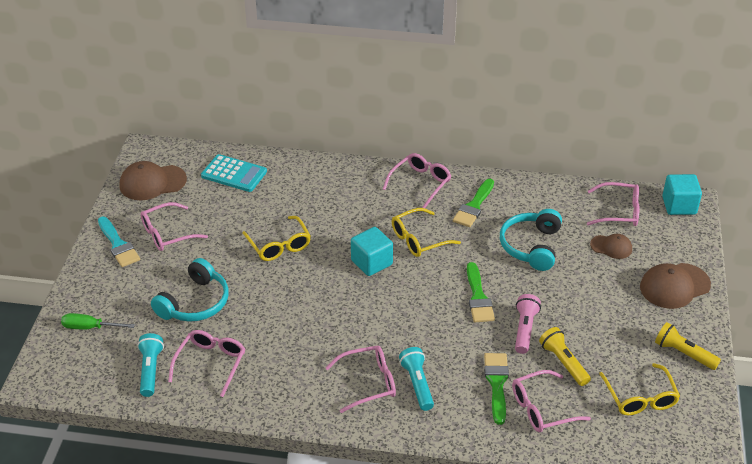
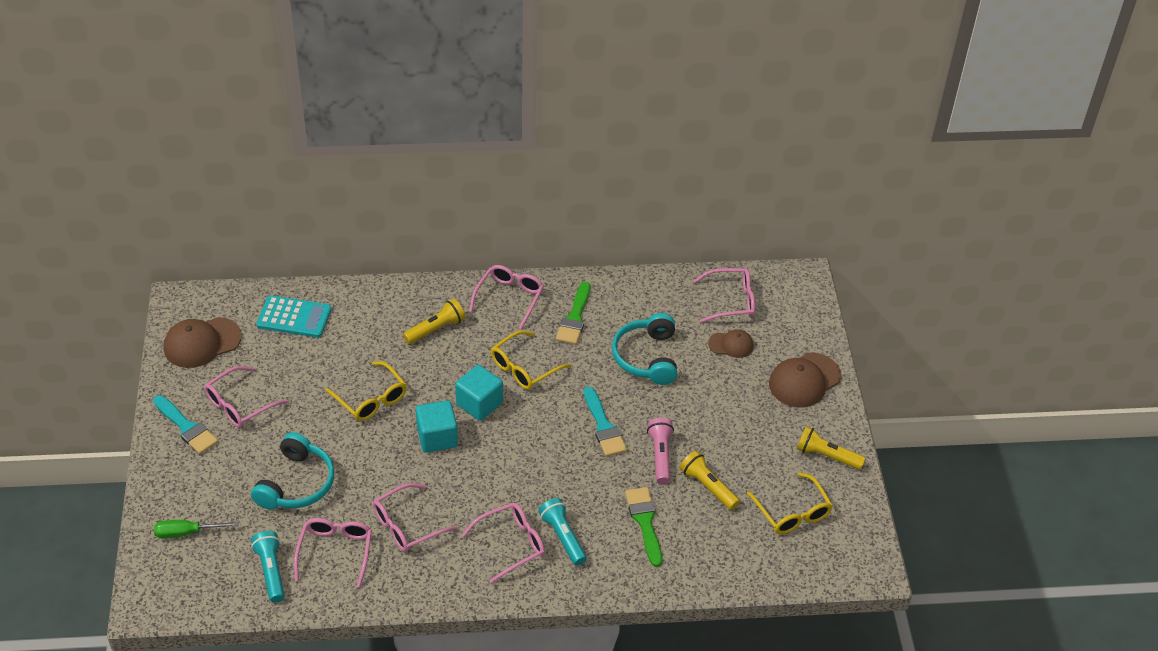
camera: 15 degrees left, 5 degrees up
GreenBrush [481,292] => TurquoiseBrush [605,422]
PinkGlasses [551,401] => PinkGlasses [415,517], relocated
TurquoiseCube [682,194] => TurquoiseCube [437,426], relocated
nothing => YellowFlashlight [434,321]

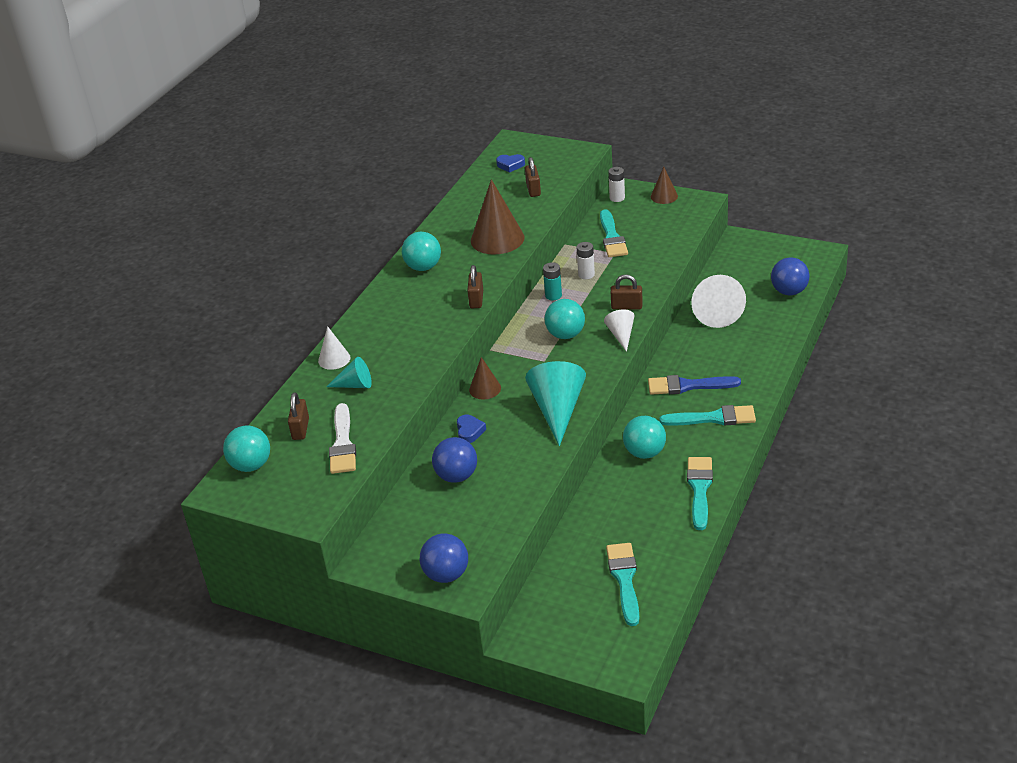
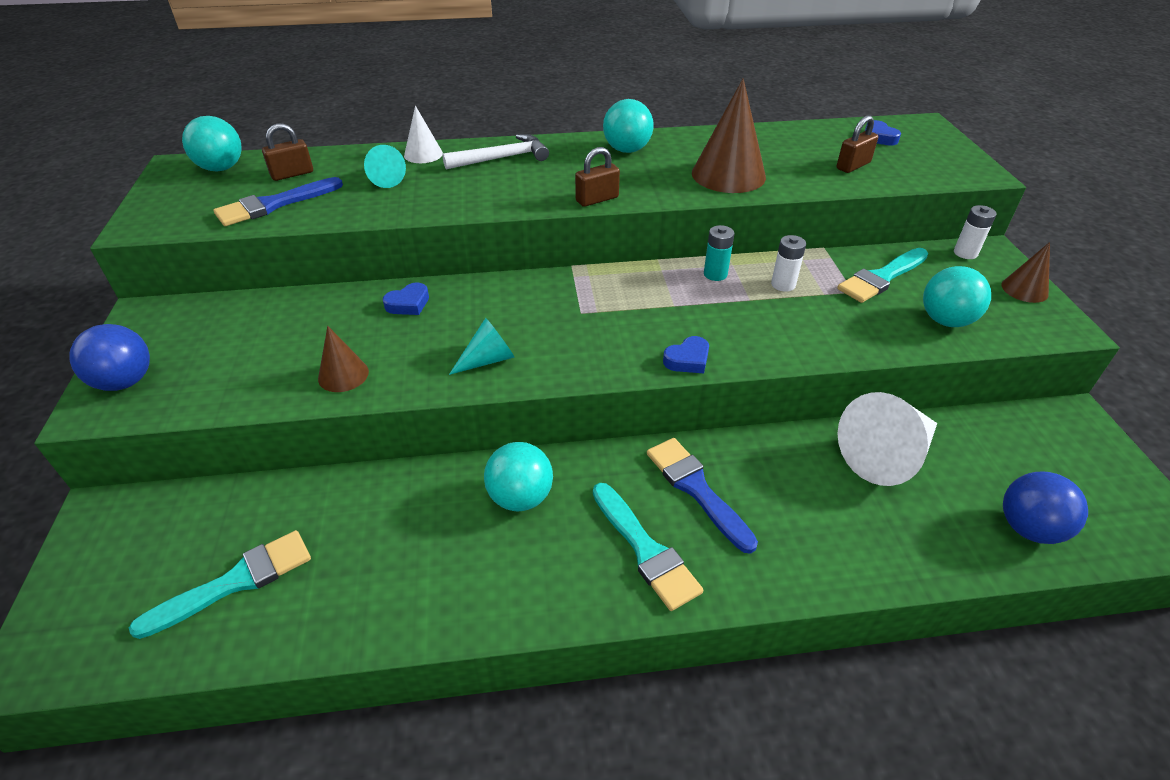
camera: 55 degrees right, 5 degrees up
WhiteBrush [342,438] => BlueBrush [278,201]
BlueBall [454,460] => nothing
BrownCone [485,378] => BrownCone [343,359], relocated
TurquoiseCone [555,403] => TurquoiseCone [482,346], x0.54
TurquoiseBall [565,319] => TurquoiseBall [957,296], relocated
WhiteCone [619,331] => BlueHeart [686,354]
BrownPadlock [627,292] => nothing
TurquoiseBrush [700,493] => nothing
nothing => WhiteHammer [495,151]

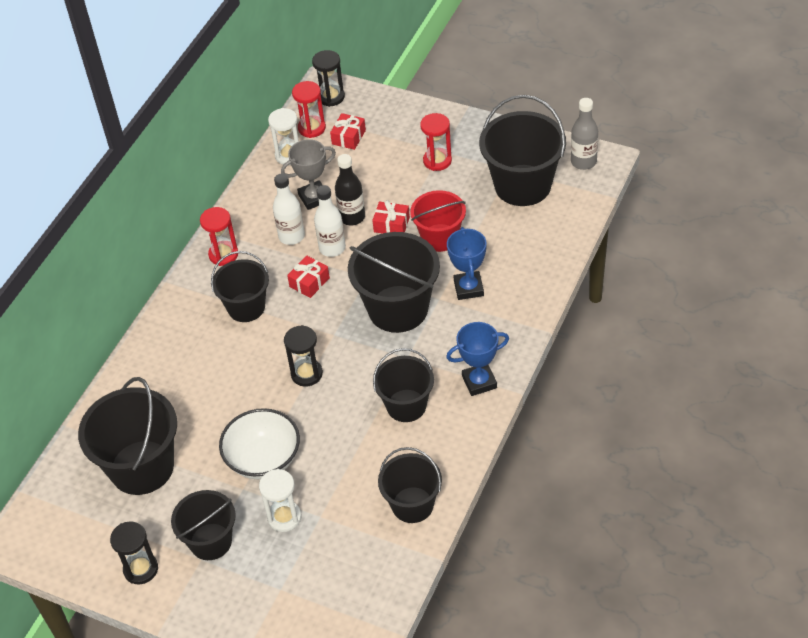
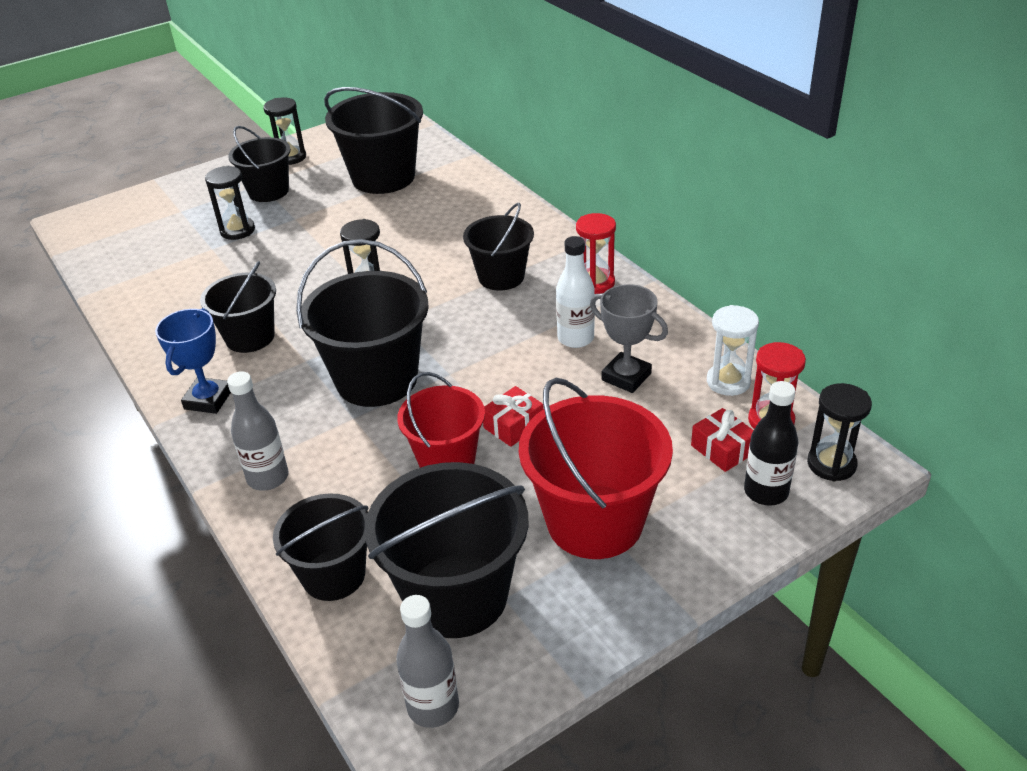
camera: 120 degrees right, 10 degrees down
WhiteBowl [259,443] => nothing
WhiteHourglass [280,500] => BlackHourglass [230,203]
GreyTrophy [308,174] => GreyTrophy [629,338], 60 degrees counterclockwise
RedGift [308,277] => nothing
WhiteBottle [330,221] => nothing
BlackBottle [350,189] => BlackBottle [771,443], relocated
BlackBucket [410,485] => BlackBucket [321,547], relocated
RedHourglass [436,142] => RedBucket [596,468]
BlueTrophy [467,263] => nothing
nothing => GreyBottle [258,431]

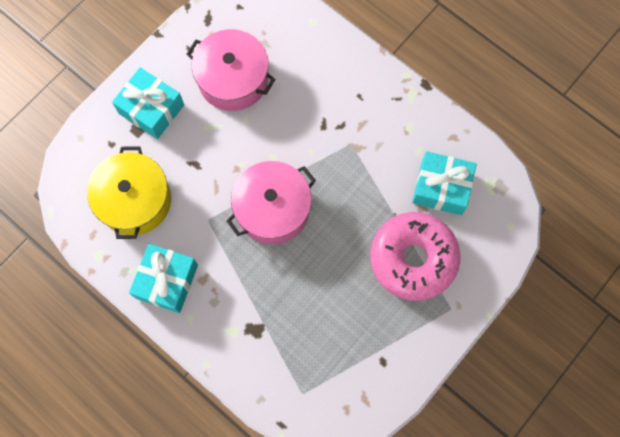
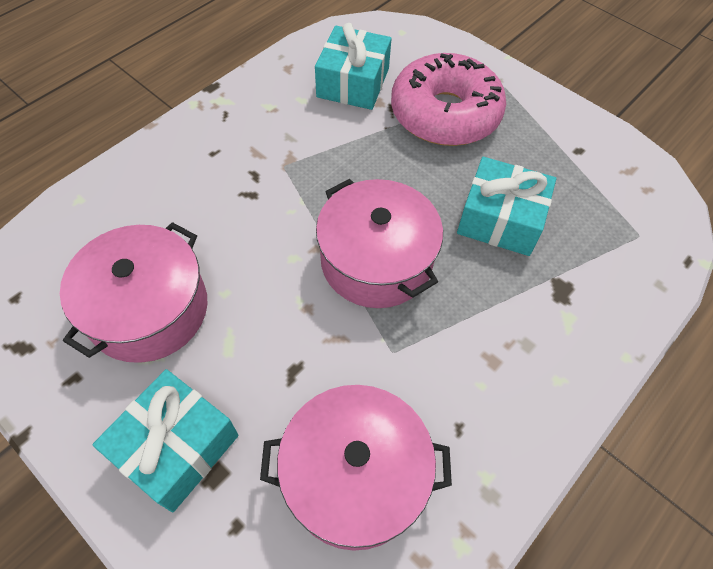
camera: 90 degrees left, 15 degrees down
YellowPot [129,192] => PinkPot [356,468]
TurquoiseGift [163,278] => TurquoiseGift [506,206], relocated

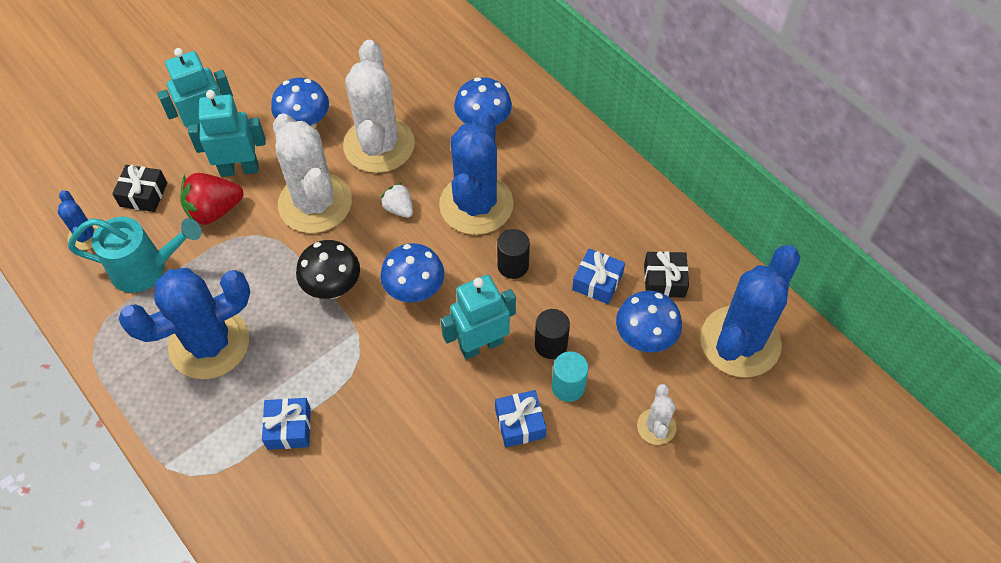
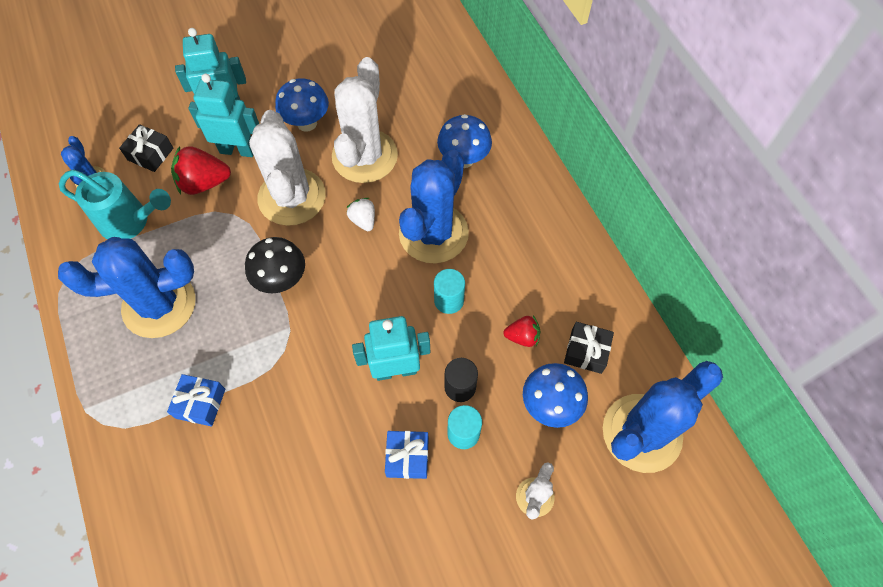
camera: 15 degrees right, 5 degrees up
BlueMushroom [412,272] => nothing
BlackCylinder [513,254] => TurquoiseCylinder [449,291]
BlueGift [598,276] => RedStrawberry [521,331]

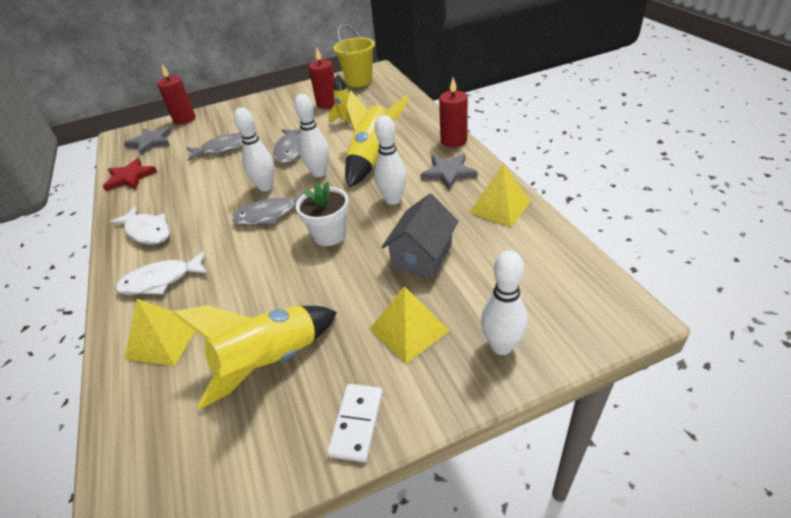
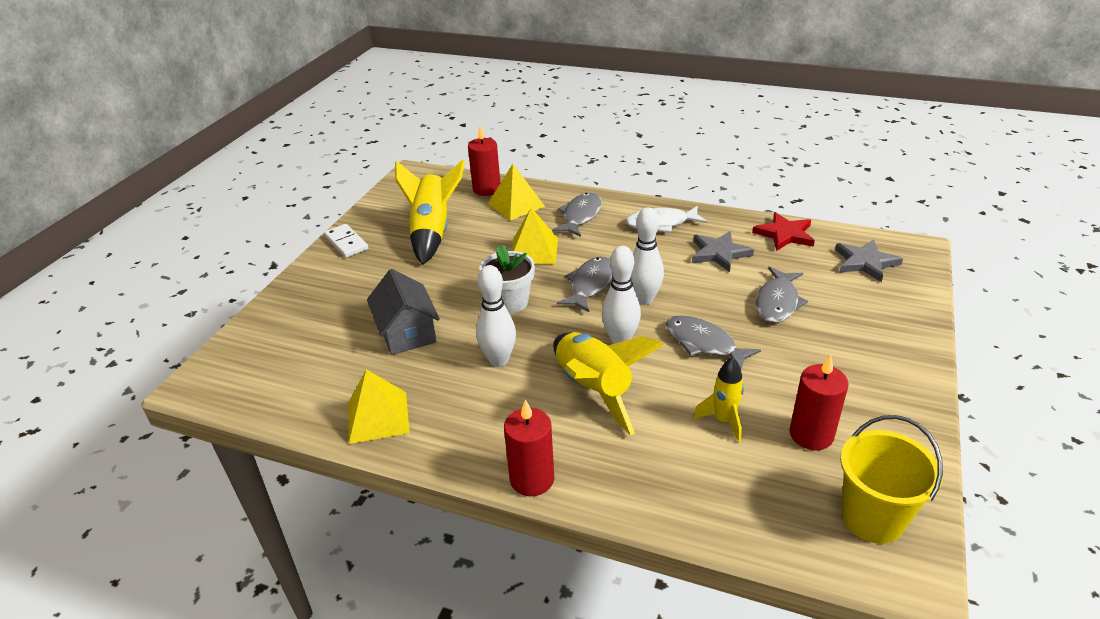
camera: 130 degrees right, 5 degrees down
WhiteFish [161,273] => GreyFish [577,214]
RedCandle [176,95] => RedCandle [484,160], relocated
YellowPyramid [410,325] => YellowPyramid [534,236], relocated
GreyStar [449,172] => GreyStar [723,251], relocated
WhiteBowlingPin [504,302] => nothing

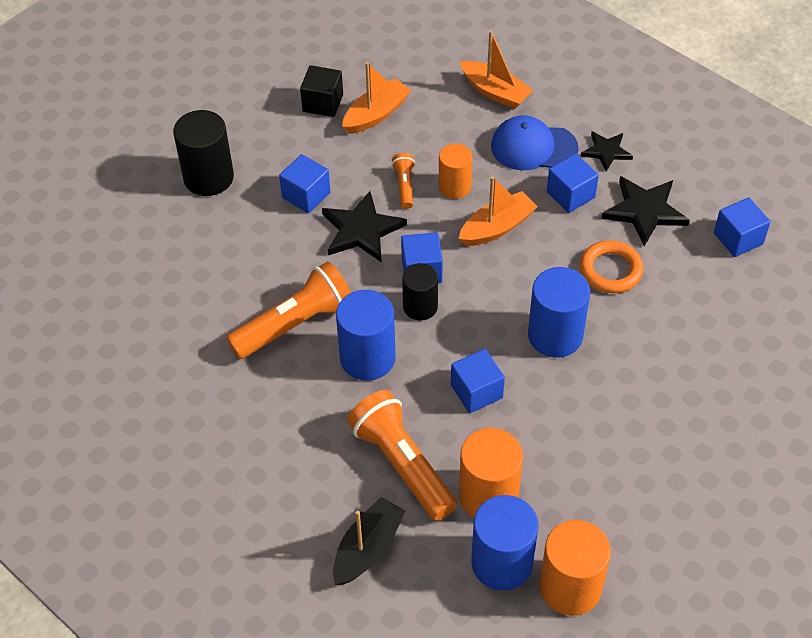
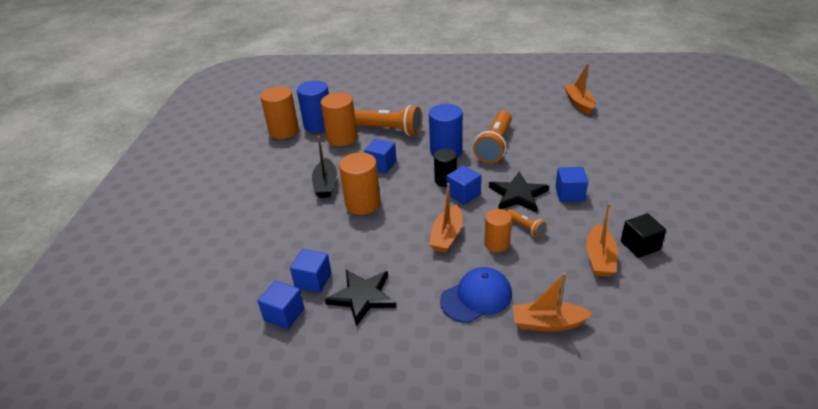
camera: 145 degrees right, 15 degrees down
BlackCylinder [203,153] => nothing
BlackBoat [369,541] => BlackBoat [324,167], relocated
BlueCylinder [559,312] => OrangeCylinder [360,183]
BlueCube [573,183] => BlueCube [311,271], relocated
OrangeRing [612,266] => nothing
BlackStar [607,151] => nothing
nothing => OrangeBoat [579,89]

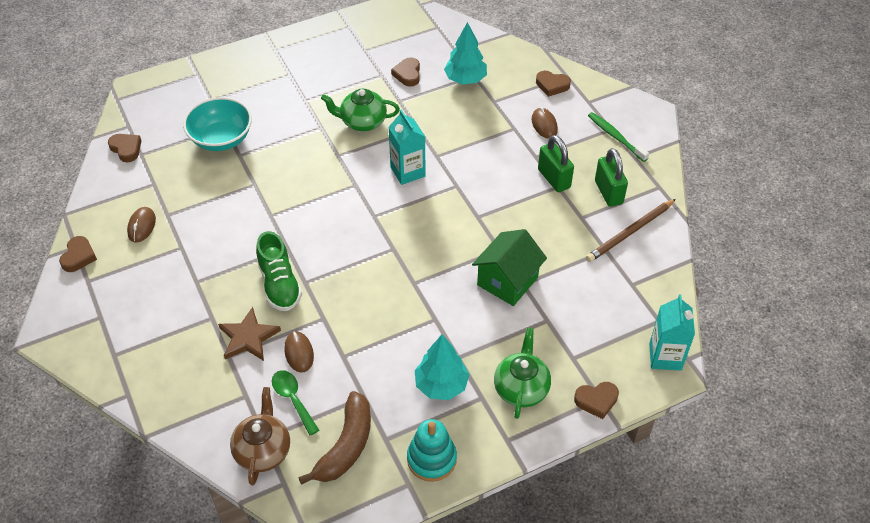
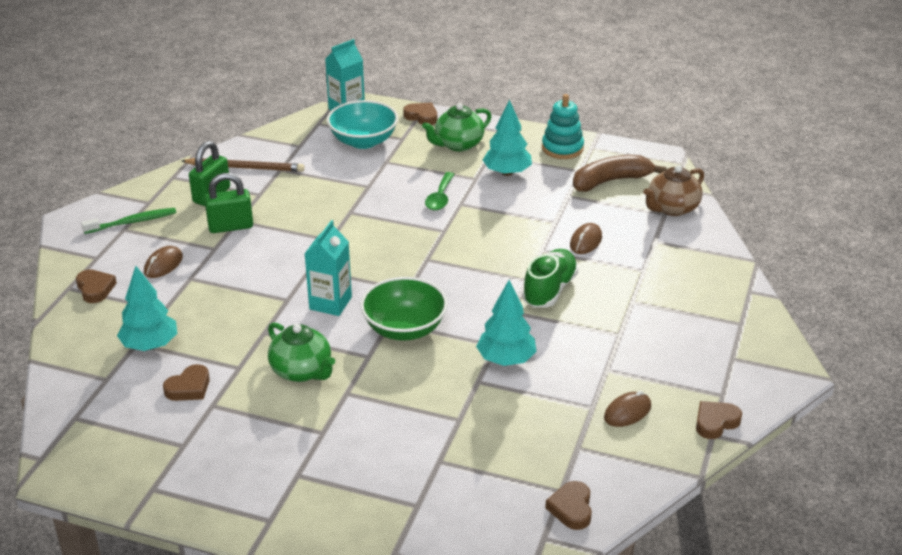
camera: 135 degrees left, 15 degrees down
TurquoiseBowl [217,124] => TurquoiseBowl [362,124], relocated
BrownStar [249,334] => nothing
GreenSpoon [295,403] => GreenSpoon [440,191], relocated
GreenHouse [509,267] => nothing
GreenPadlock [556,163] => GreenPadlock [228,203], 60 degrees clockwise
GreenToothbrush [618,137] => GreenToothbrush [128,221], 120 degrees counterclockwise
nothing => GreenBowl [404,309]
nothing => TurquoiseTree [506,323]

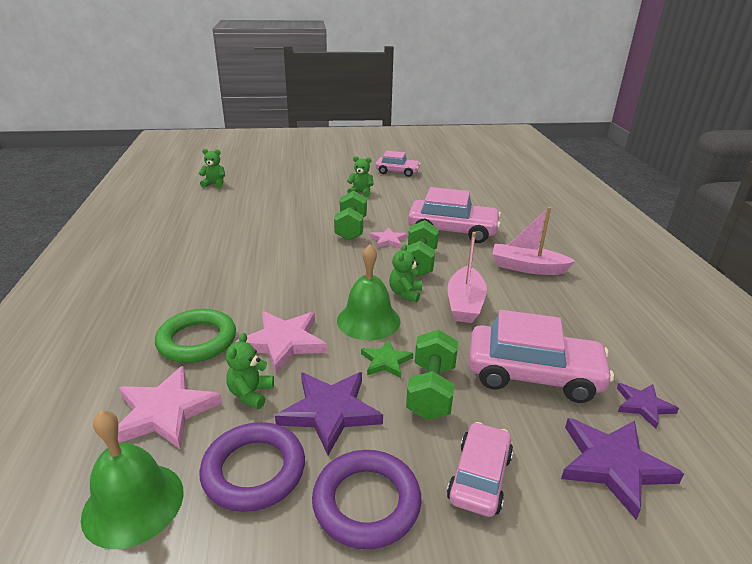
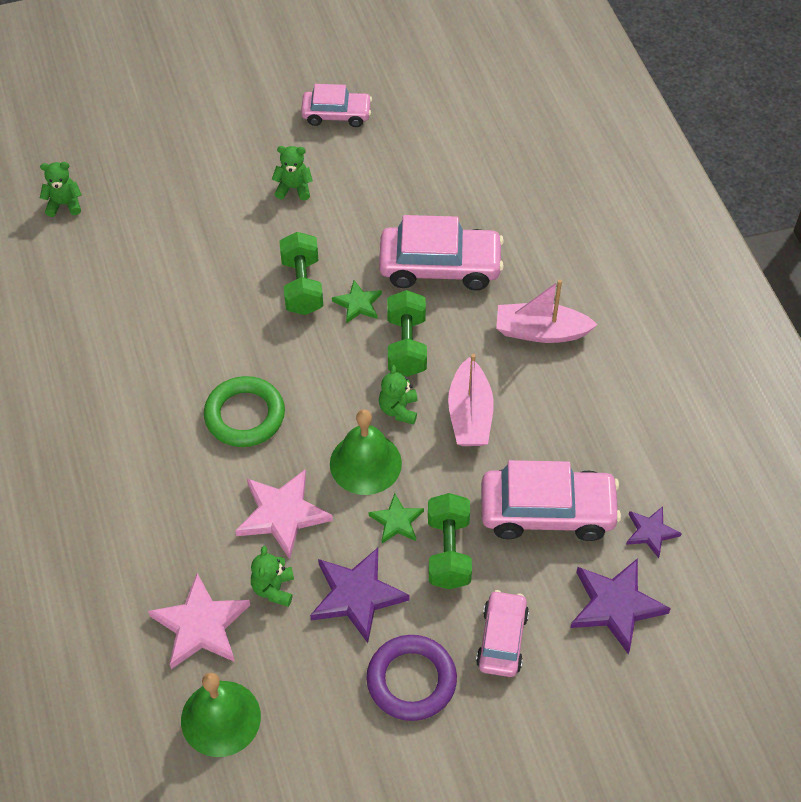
camera: 10 degrees left, 25 degrees up
GreenRing [195,336] => GreenRing [244,411], relocated
PurpleRing [252,467] => nothing
PinkStar [388,237] => GreenStar [357,302]

